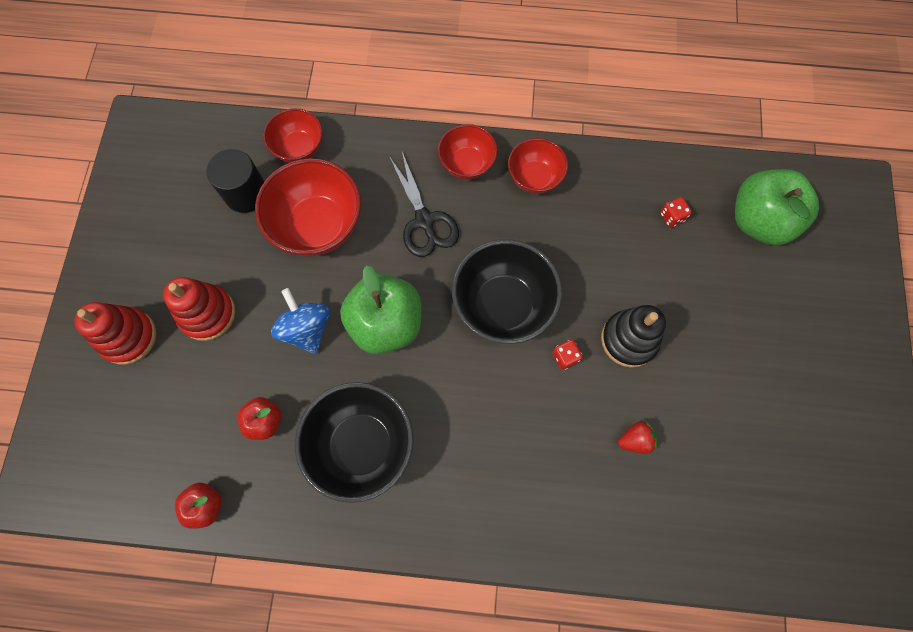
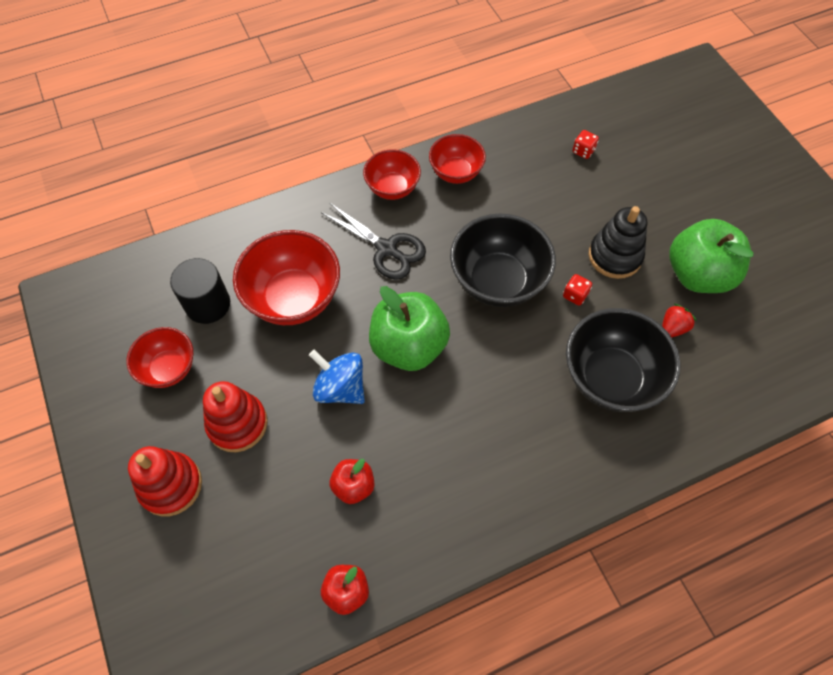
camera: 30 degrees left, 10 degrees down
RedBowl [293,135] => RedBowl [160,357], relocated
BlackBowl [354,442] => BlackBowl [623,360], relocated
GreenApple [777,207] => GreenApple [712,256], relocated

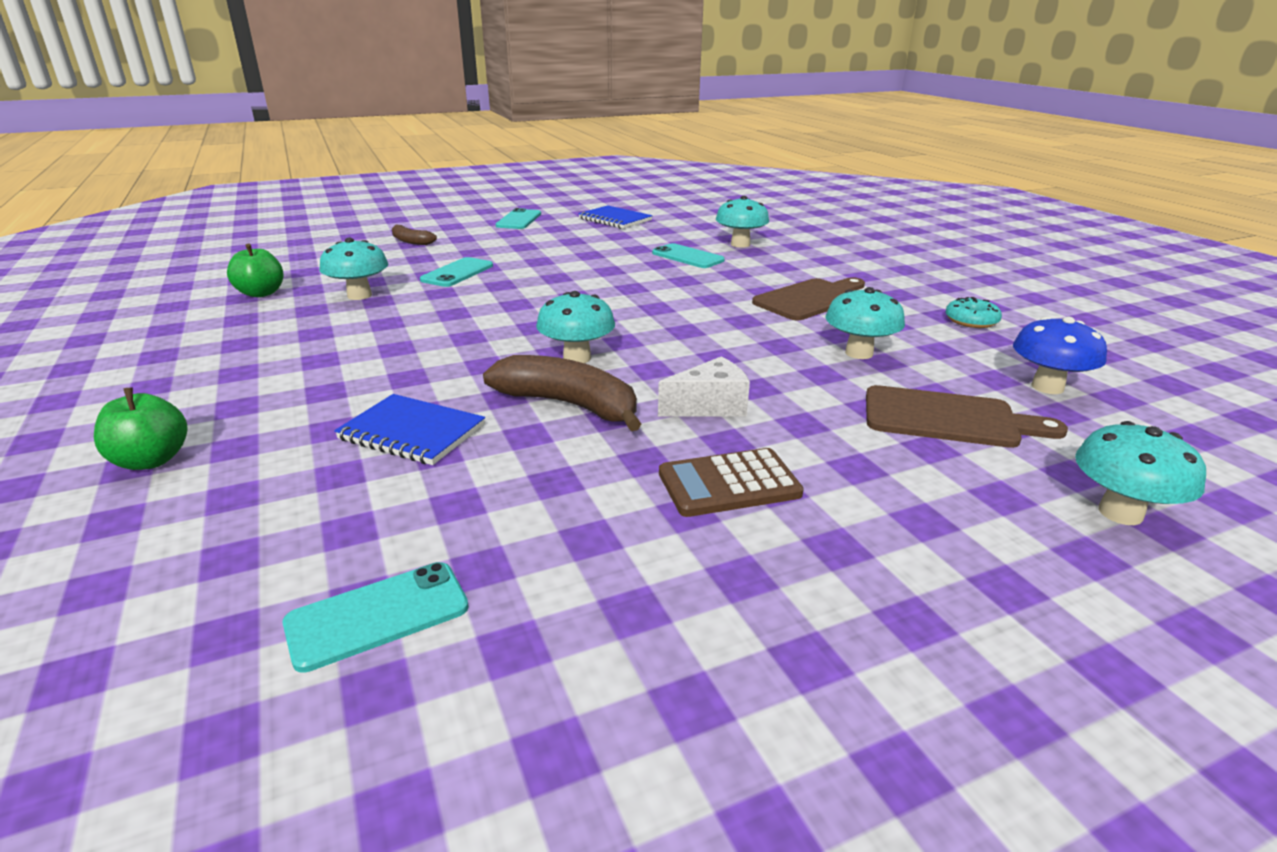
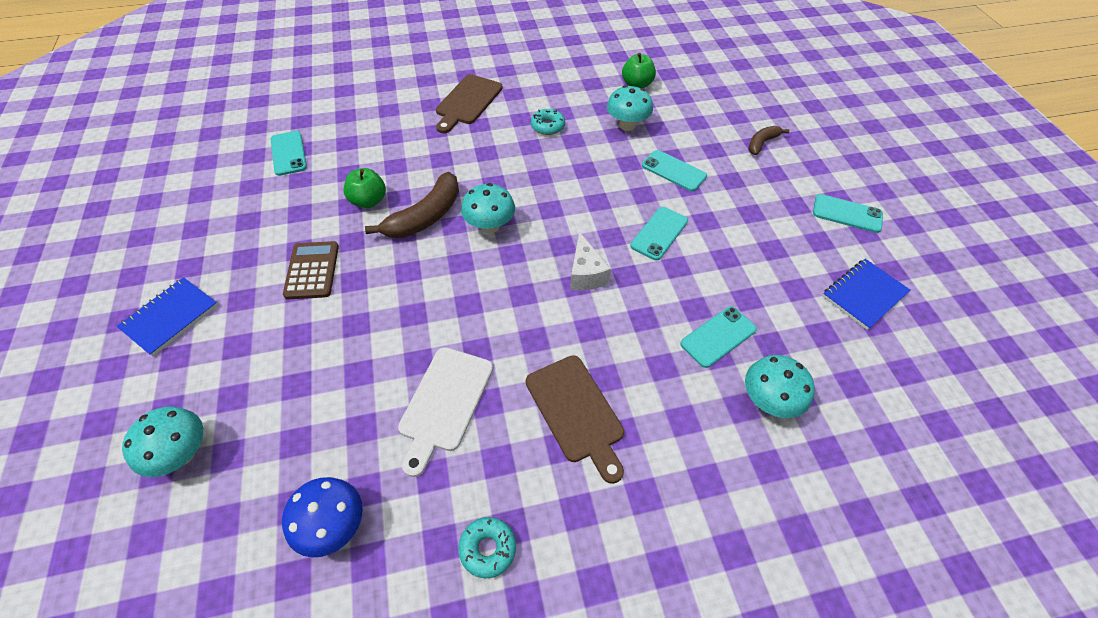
camera: 100 degrees right, 25 degrees up
GreenApple [140,428] => GreenApple [365,188], relocated
BlueNotebook [409,429] => BlueNotebook [167,316], relocated
WhiteCheese [704,387] => WhiteCheese [590,261], relocated
TurquoiseMushroom [865,323] => WhiteCuttingBoard [445,412]
BrownCuttingBoard [967,416] => BrownCuttingBoard [469,104], relocated
nothing => TurquoiseDonut [548,122]
nothing => TurquoisePhone [659,233]

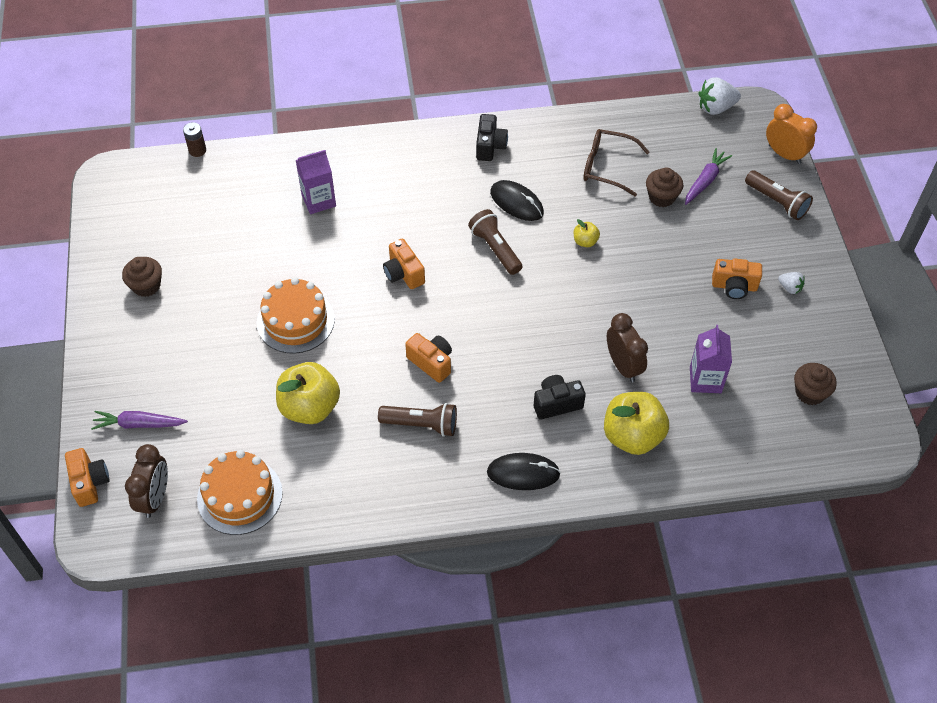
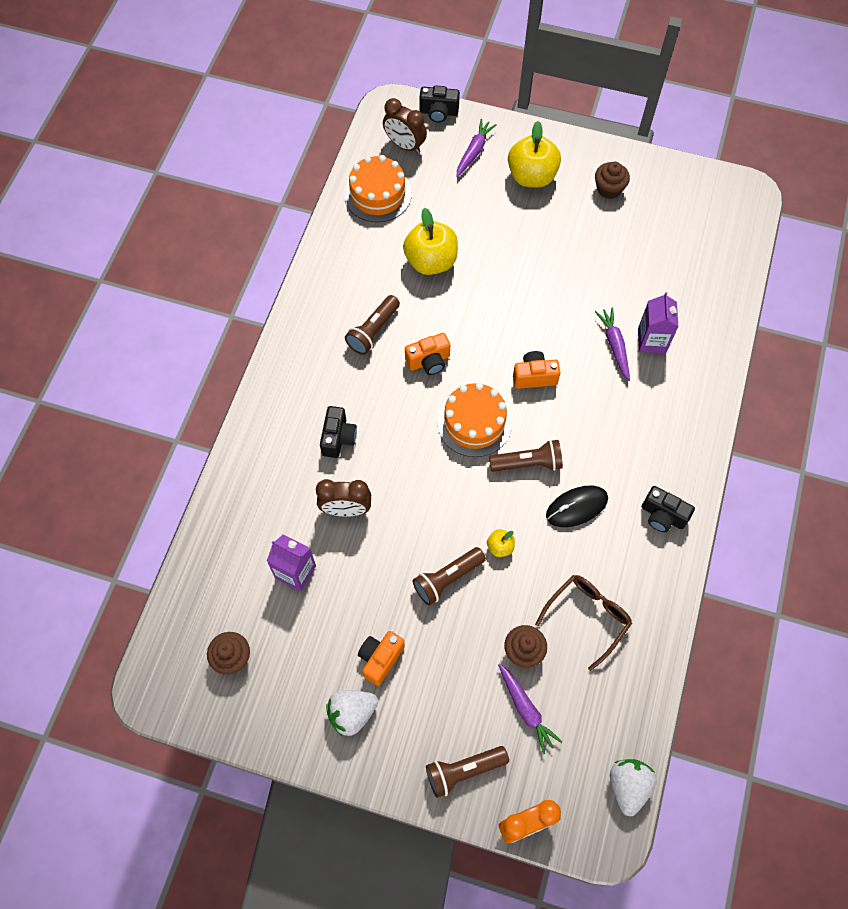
camera: 115 degrees right, 10 degrees up
OrangeCamera [87,477] => BlackCamera [439,104]
BrownBattery [194,139] => nothing
OrangeCake [296,315] => OrangeCake [474,419], relocated
BlackMouse [524,471] => nothing
YellowApple [636,423] => YellowApple [534,154], relocated
WhiteStrawberry [791,283] => WhiteStrawberry [352,713], x1.80
nothing => BrownFlashlight [449,576]
nothing => PurpleCarrot [612,344]

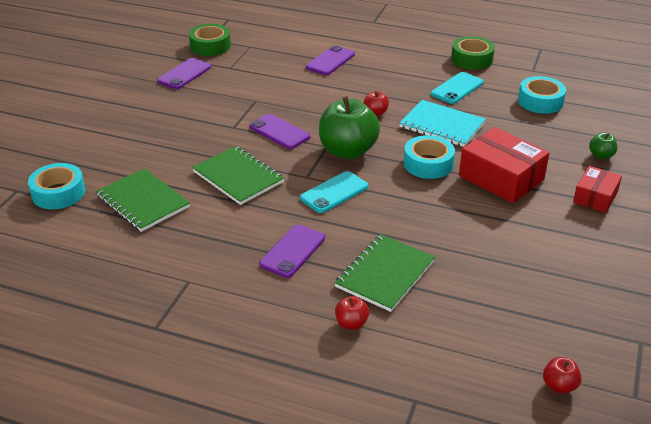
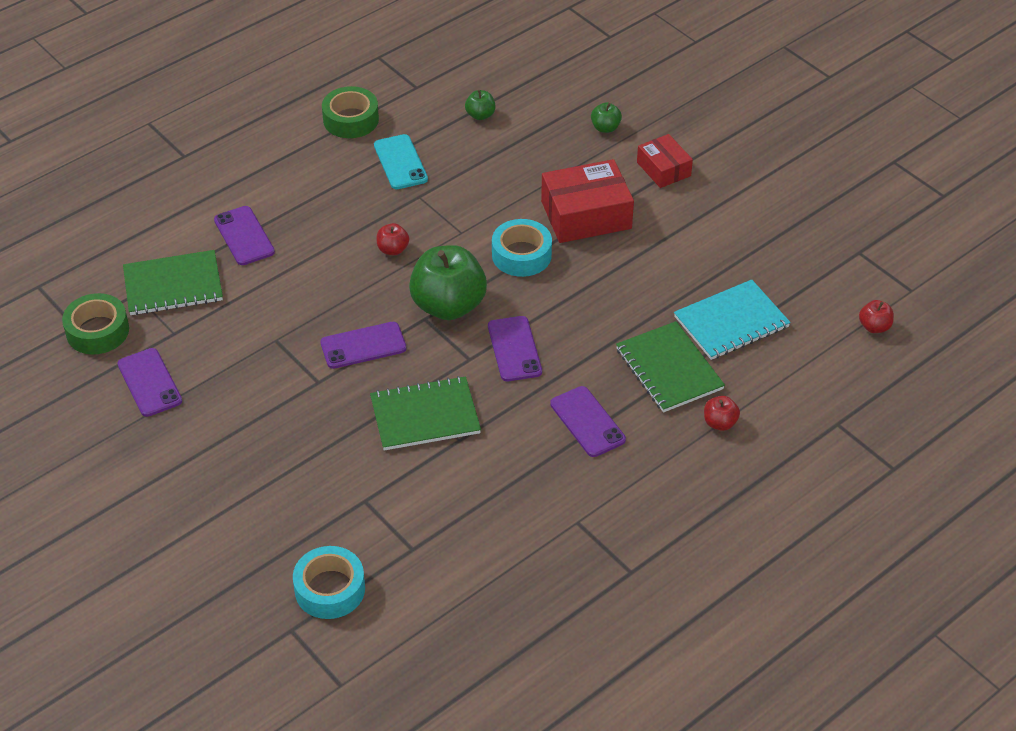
camera: 60 degrees left, 10 degrees up
GreenNotebook [143,200] => GreenNotebook [173,282], relocated
TurquoisePhone [334,192] => PurplePhone [515,348]
TurquoiseNotebook [442,123] => TurquoiseNotebook [732,319], relocated
TurquoiseTape [542,95] => GreenApple [480,105]

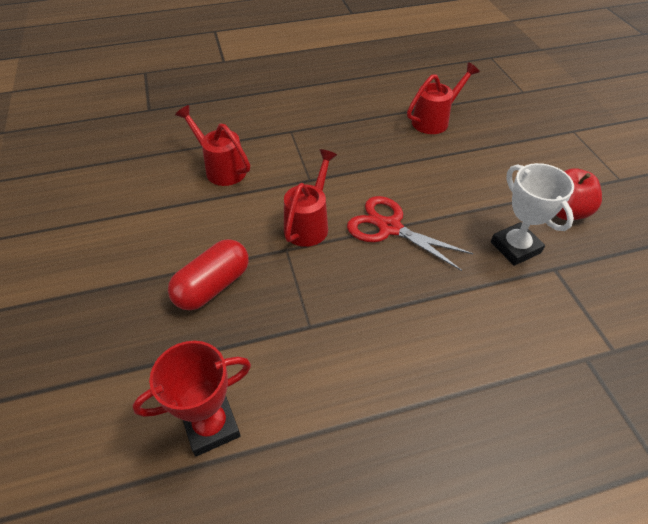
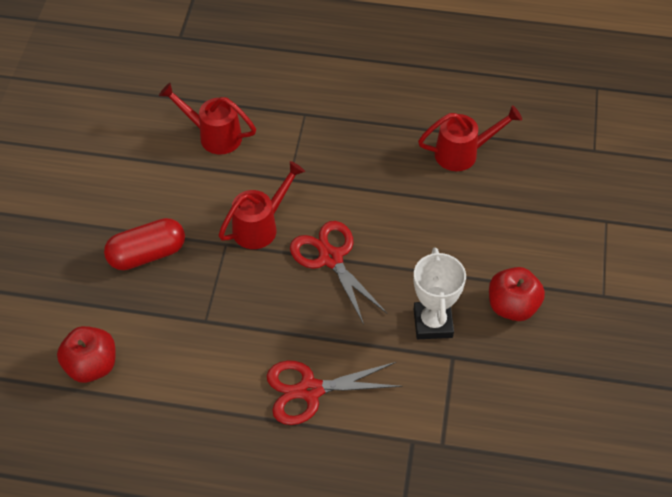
camera: 25 degrees right, 5 degrees up
RedTrophy [191,398] => RedApple [86,354]
RedWateringCan [212,145] => RedWateringCan [207,119], 45 degrees counterclockwise
nothing => RedScissors [334,393]

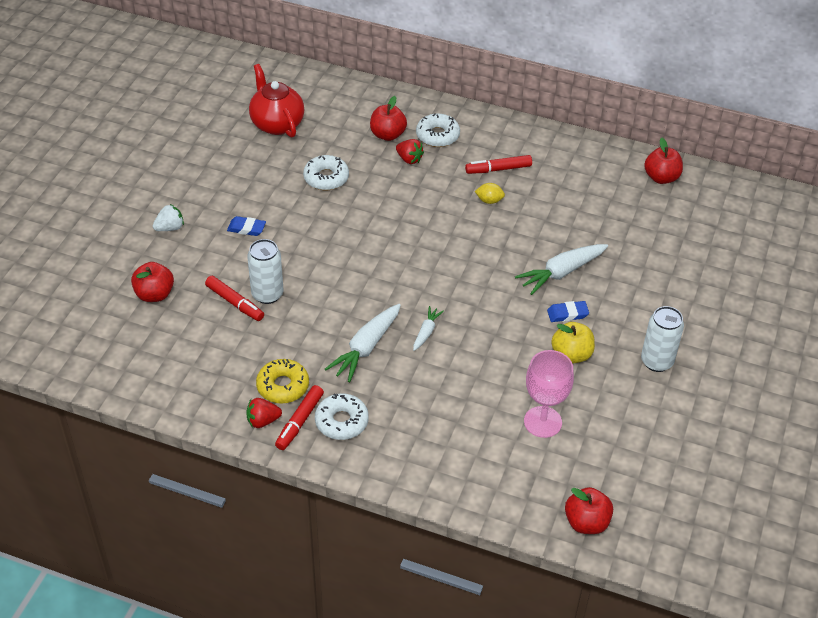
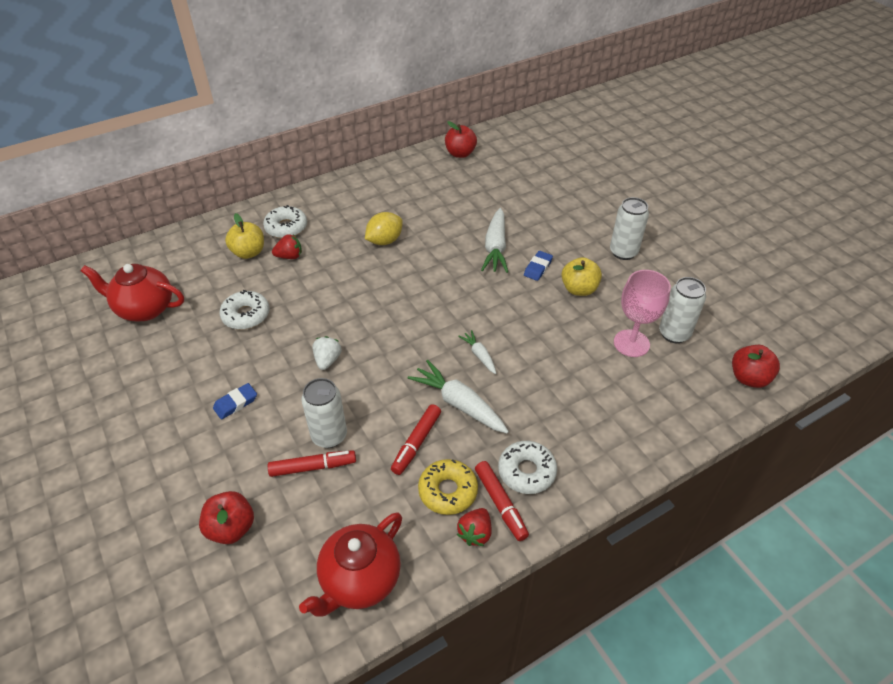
camera: 50 degrees left, 0 degrees up
WhiteStrawberry [168,217] => WhiteStrawberry [326,353], relocated
WhiteCarrot [363,343] => WhiteCarrot [458,396], 150 degrees clockwise
RedApple [388,118] => YellowApple [244,236]
RedMarker [498,164] => RedMarker [416,439], relocated
YellowLemon [490,193] => YellowLemon [384,228], x1.59
nothing => RedTeapot [350,564]
nothing => WhiteCan [682,310]

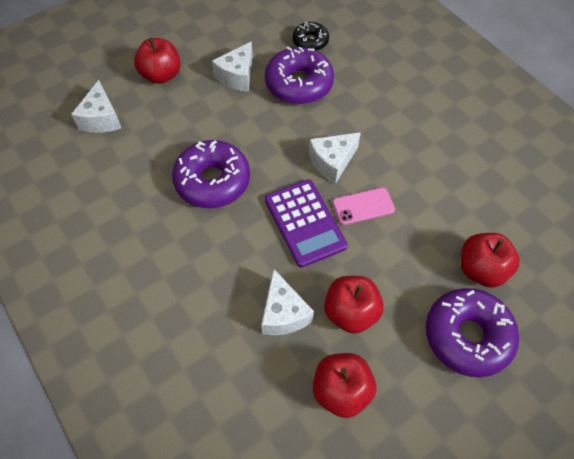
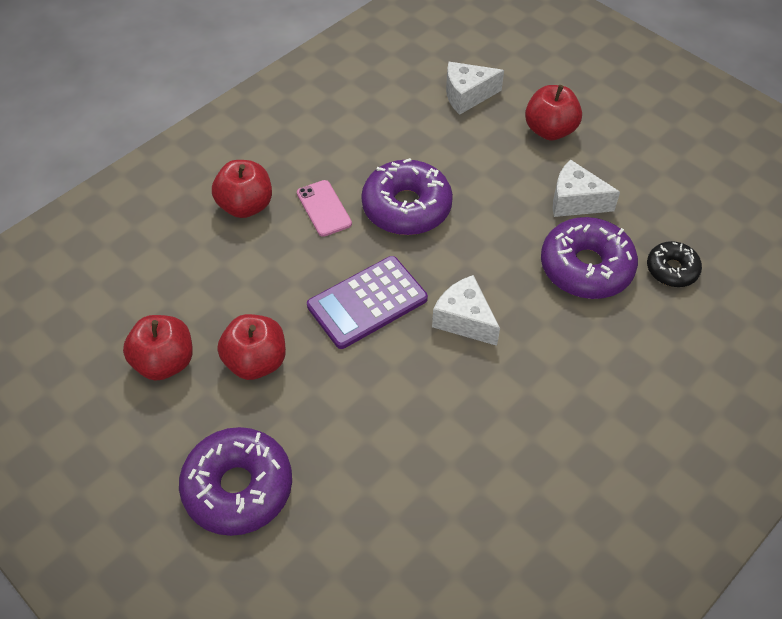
camera: 80 degrees right, 5 degrees down
WhiteCheese [287,302] => nothing
PinkPhone [364,206] => PinkPhone [324,208], relocated
RedApple [490,260] => RedApple [242,189], relocated

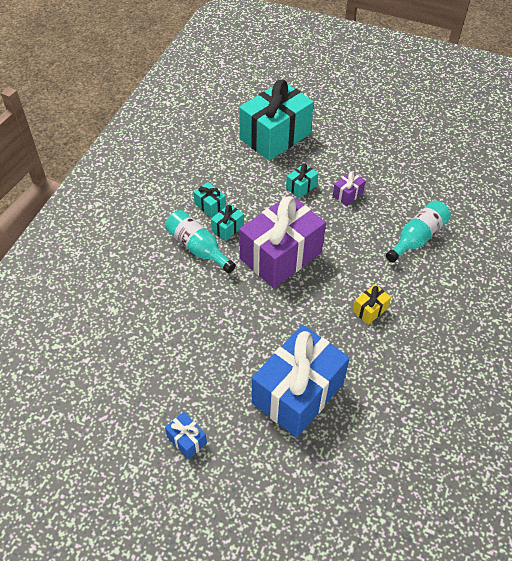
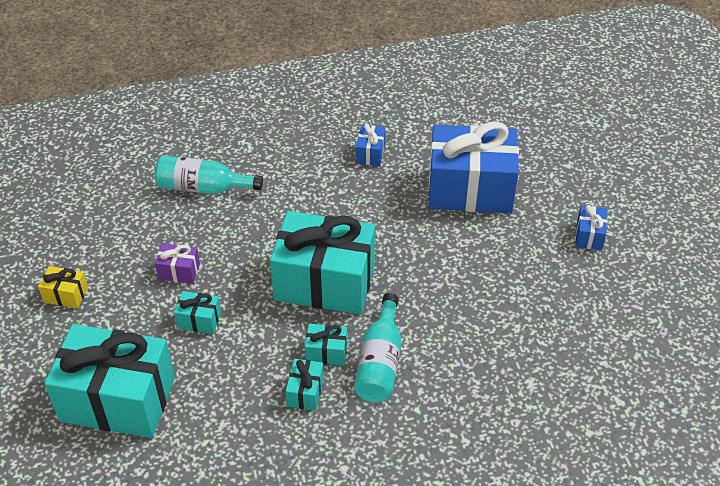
camera: 125 degrees left, 5 degrees down
PurpleGift [282,241] => TurquoiseGift [322,263]
YellowGift [372,304] => YellowGift [63,287], relocated
nothing => BlueGift [371,145]

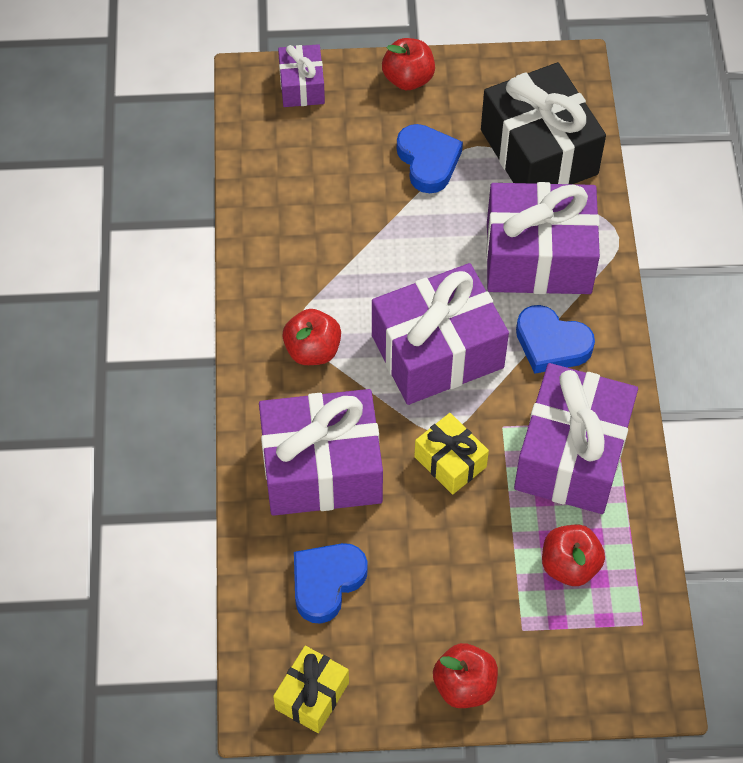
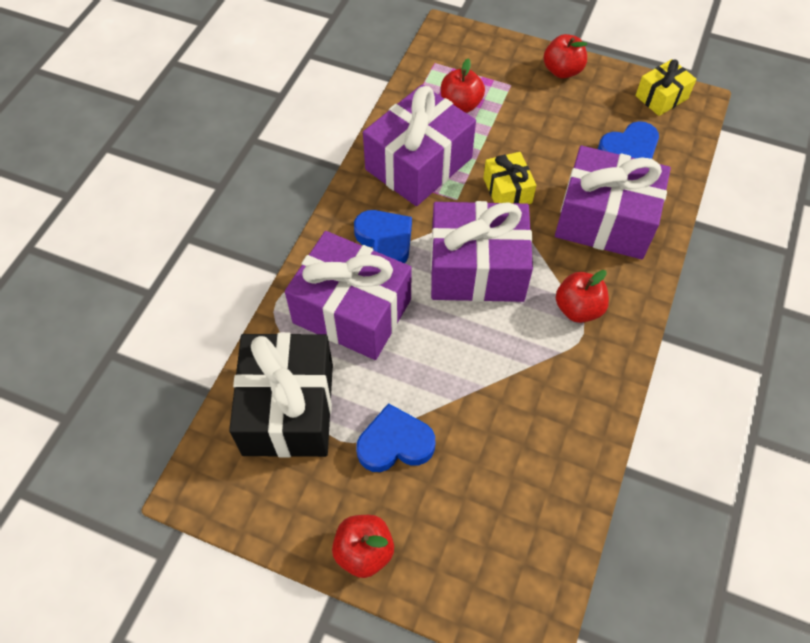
camera: 155 degrees left, 0 degrees up
PurpleGift [301,75] => nothing
BlueHeart [430,158] => BlueHeart [395,437], 75 degrees clockwise

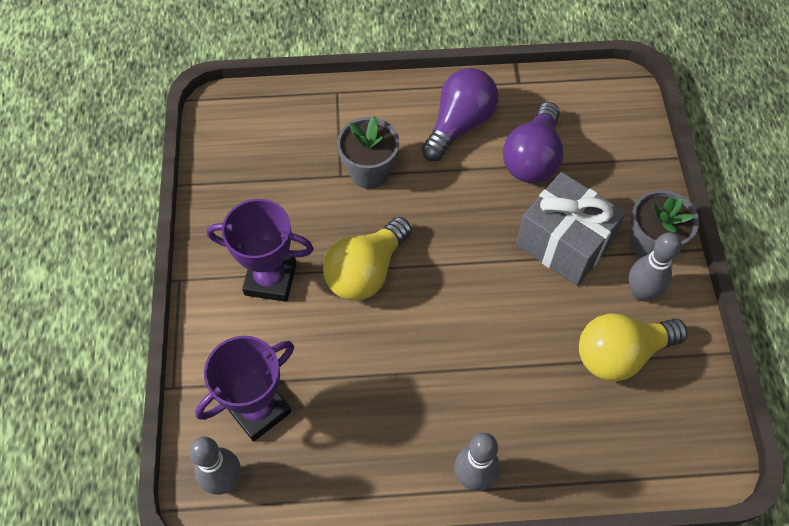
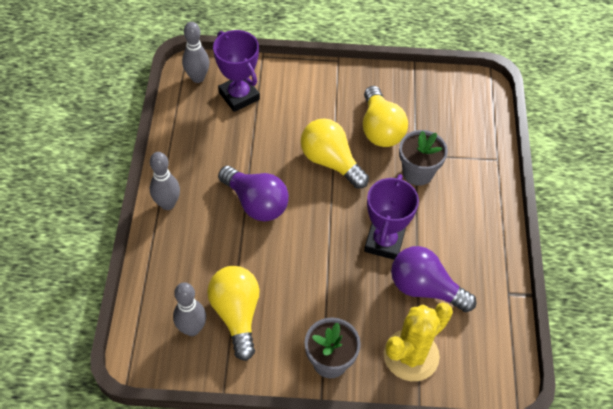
camera: 95 degrees right, 5 degrees down
PurpleTrophy [260,250] => PurpleTrophy [391,217], relocated
PurpleLightBulb [460,114] => PurpleLightBulb [253,193], relocated
GreyGift [571,229] => nothing
GreyBowlingPin [655,266] => GreyBowlingPin [189,309], relocated
nothing => YellowLightBulb [385,116]
nothing => YellowCactus [418,341]

